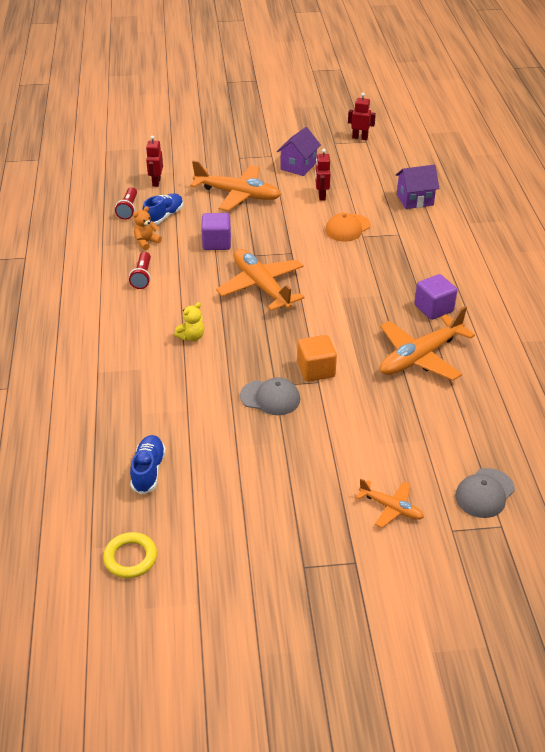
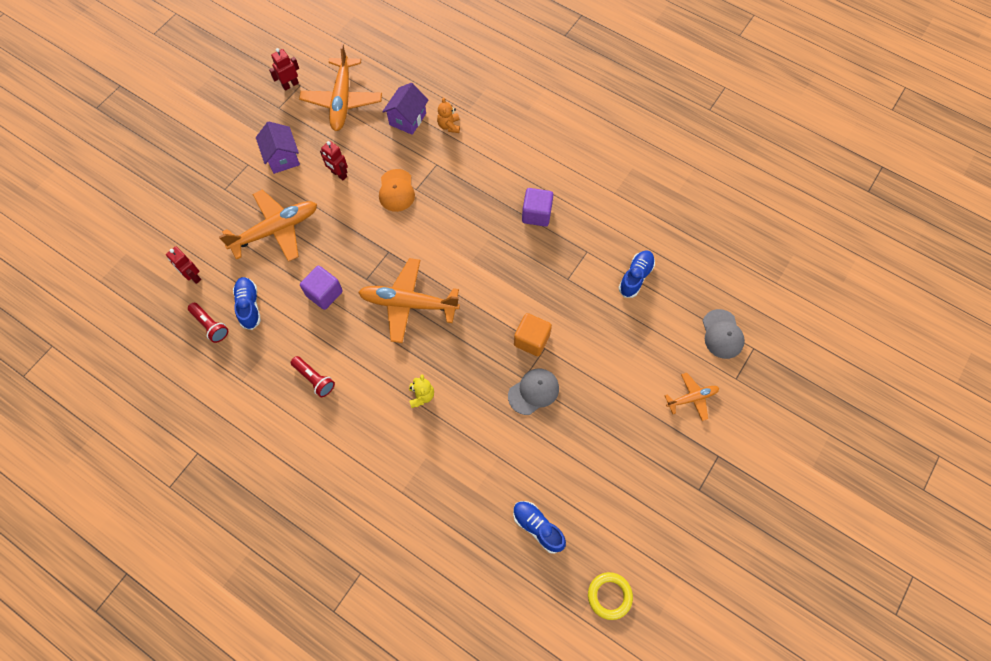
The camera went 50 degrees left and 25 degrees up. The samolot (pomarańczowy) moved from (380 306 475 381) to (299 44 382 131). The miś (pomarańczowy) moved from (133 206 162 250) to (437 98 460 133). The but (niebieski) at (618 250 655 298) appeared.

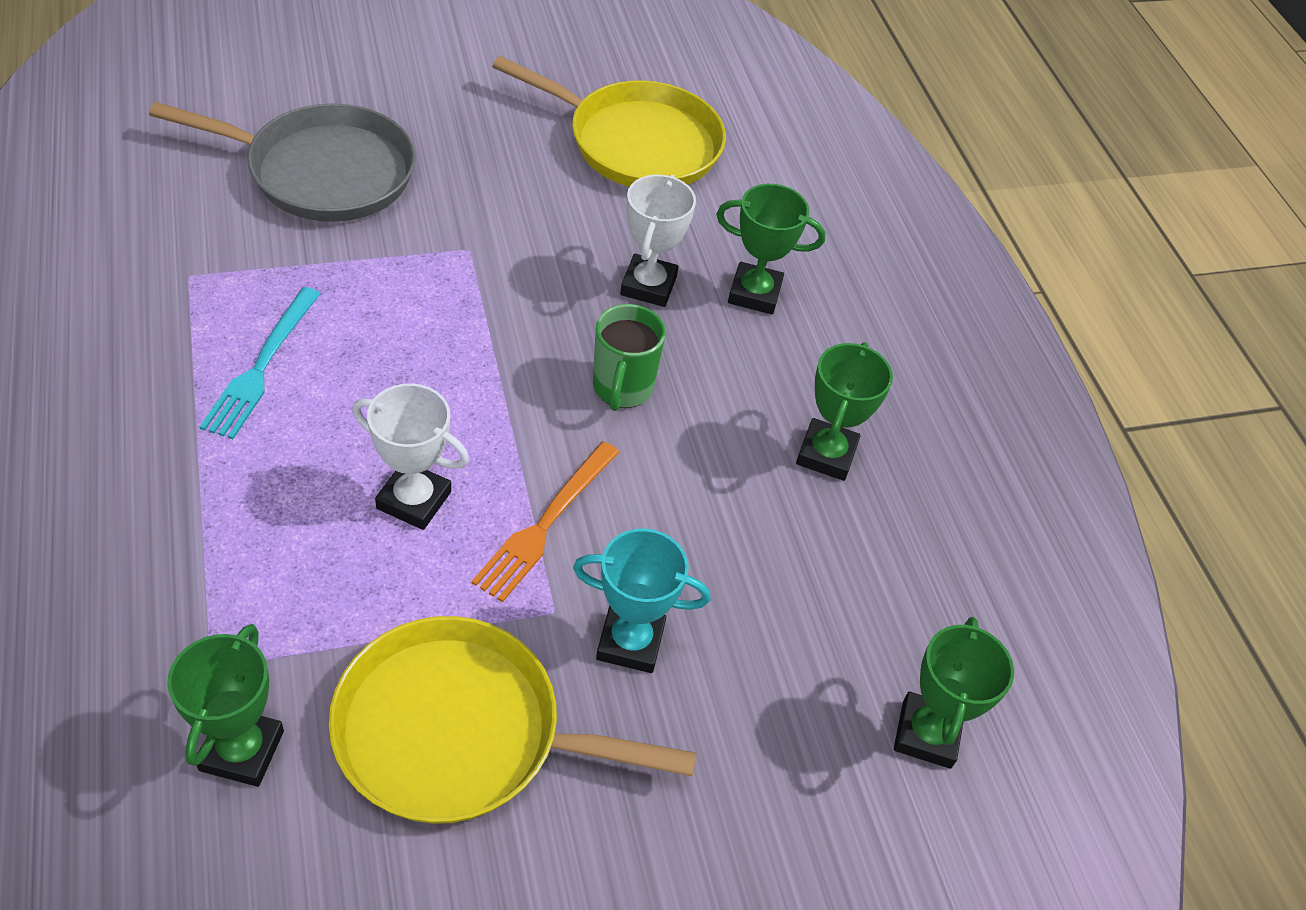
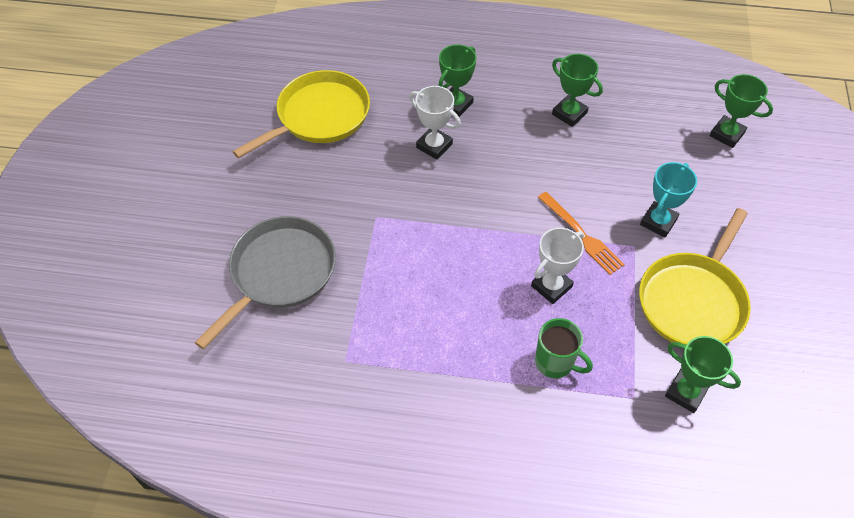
The camera went 60 degrees left and 5 degrees up. The kubek (zielony) moved from (593 304 666 411) to (535 318 593 378). The widelec (turkusowy) at (200 287 321 439) disappeared.

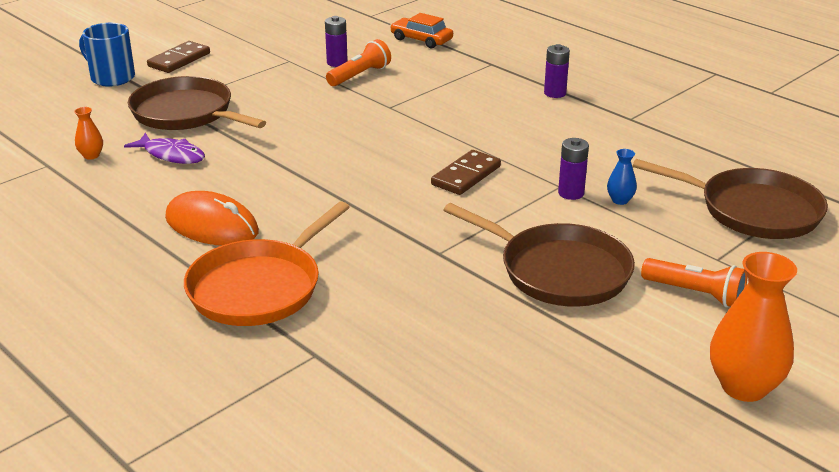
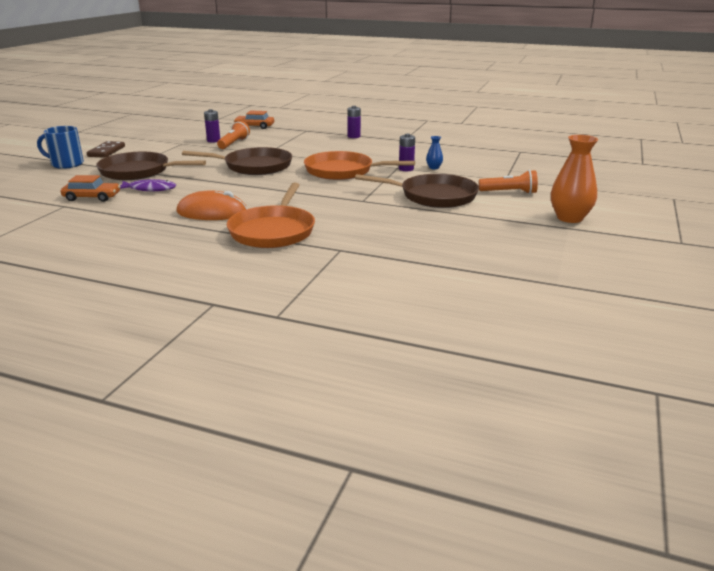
The camera went 25 degrees left and 5 degrees down. The wazon (pomarańczowy) at (74 107 103 160) was replaced by the samochód (pomarańczowy) at (61 175 120 202). The patelnia (brązowy) moved from (633 159 828 239) to (182 147 292 175). The kostka domina (brązowy) at (431 150 501 195) was replaced by the patelnia (pomarańczowy) at (304 151 415 180).

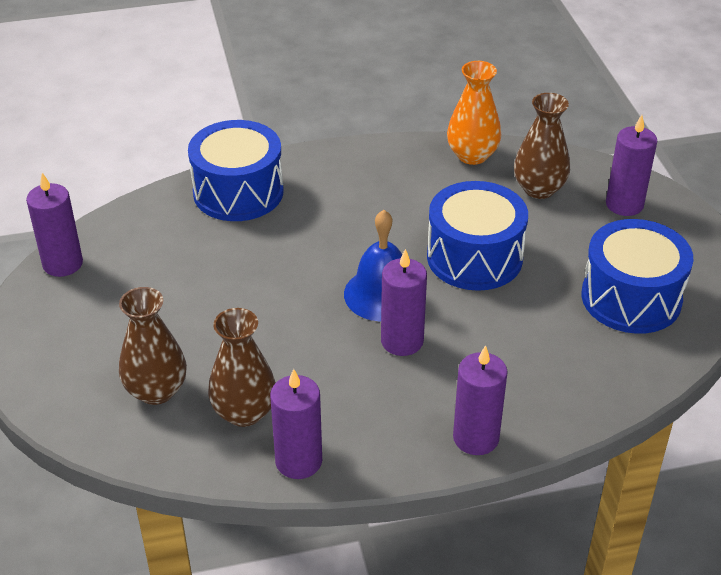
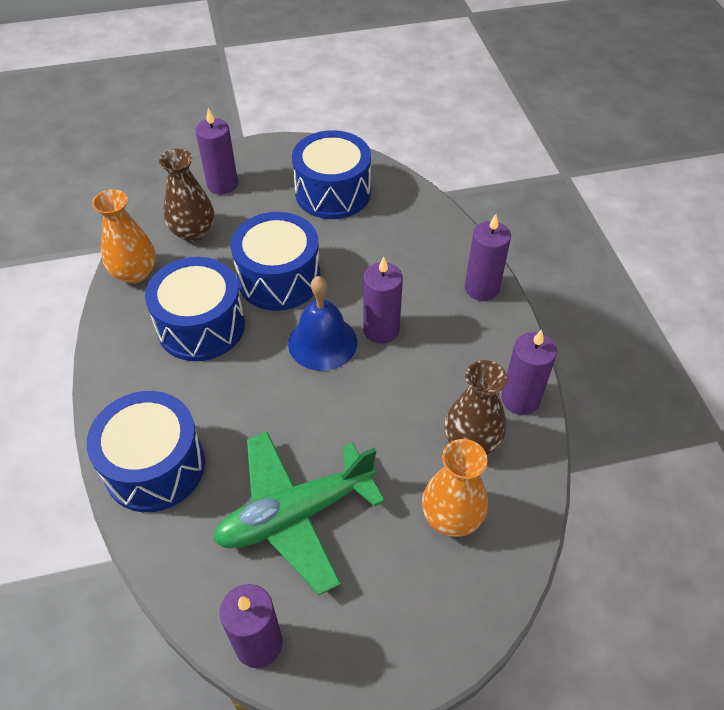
The camera went 90 degrees left and 10 degrees up. The bęben (niebieski) at (145 257 245 361) appeared. The samolot (zielony) at (213 432 385 595) appeared. The wazon (brązowy) at (119 287 187 405) became the wazon (pomarańczowy) at (422 439 488 537).

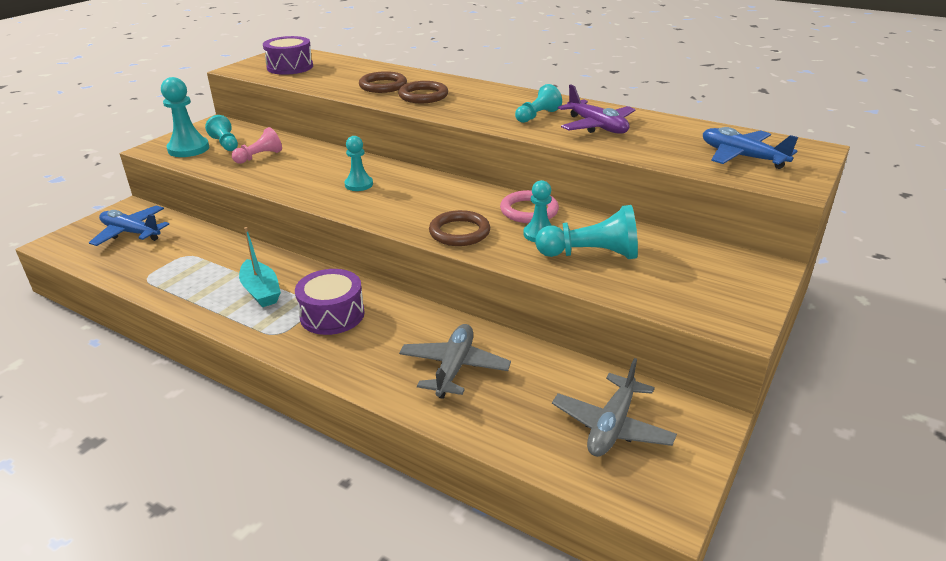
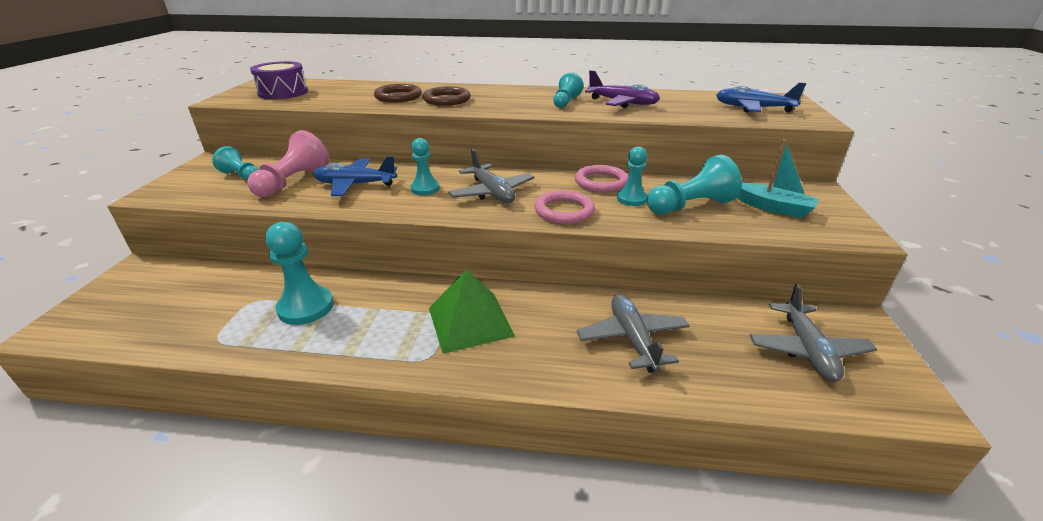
The camera went 25 degrees left and 0 degrees up. The pionek (różowy) at (232 127 282 164) changed to 1.57 times the size. The pionek (turkusowy) moved from (161 77 209 157) to (265 222 334 325). The samolot (niebieski) moved from (89 206 169 246) to (313 156 397 196). The bęben (fioletowy) at (295 269 365 335) was replaced by the piramida (zielony) at (429 270 515 354). The samolot (szary) at (448 149 535 203) appeared. The pierścień (brązowy) at (429 210 490 246) became the pierścień (różowy) at (535 190 595 224). The łódka (turkusowy) moved from (239 227 281 307) to (737 139 819 218).

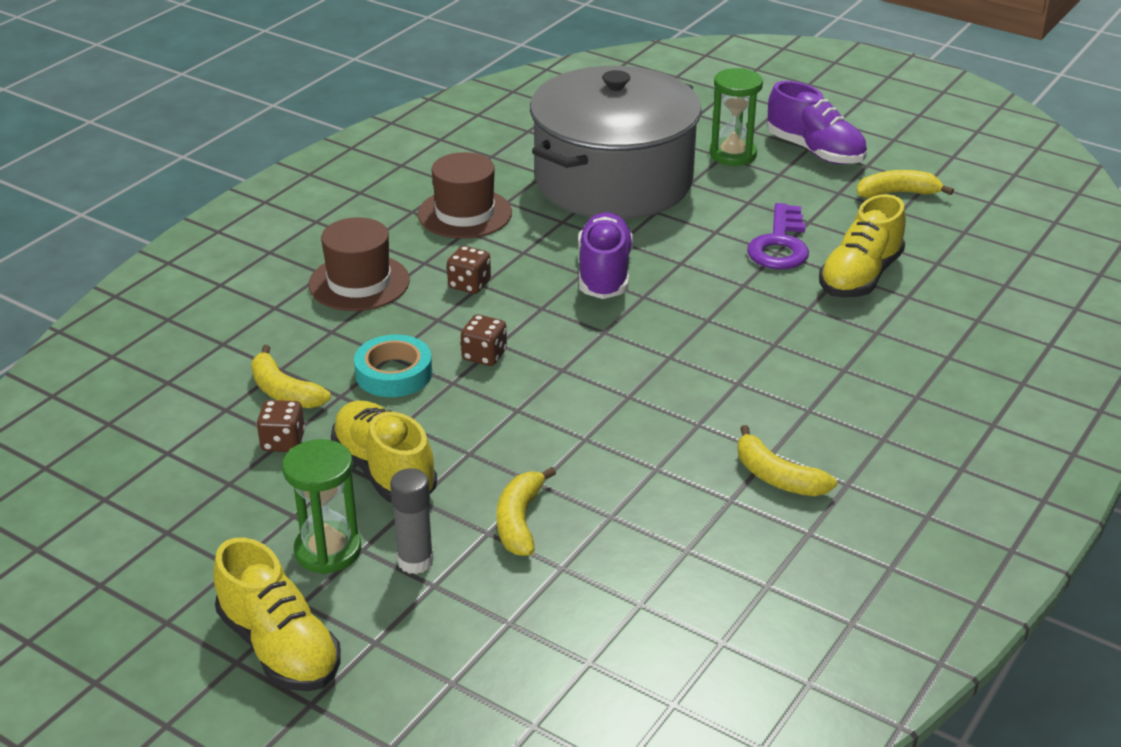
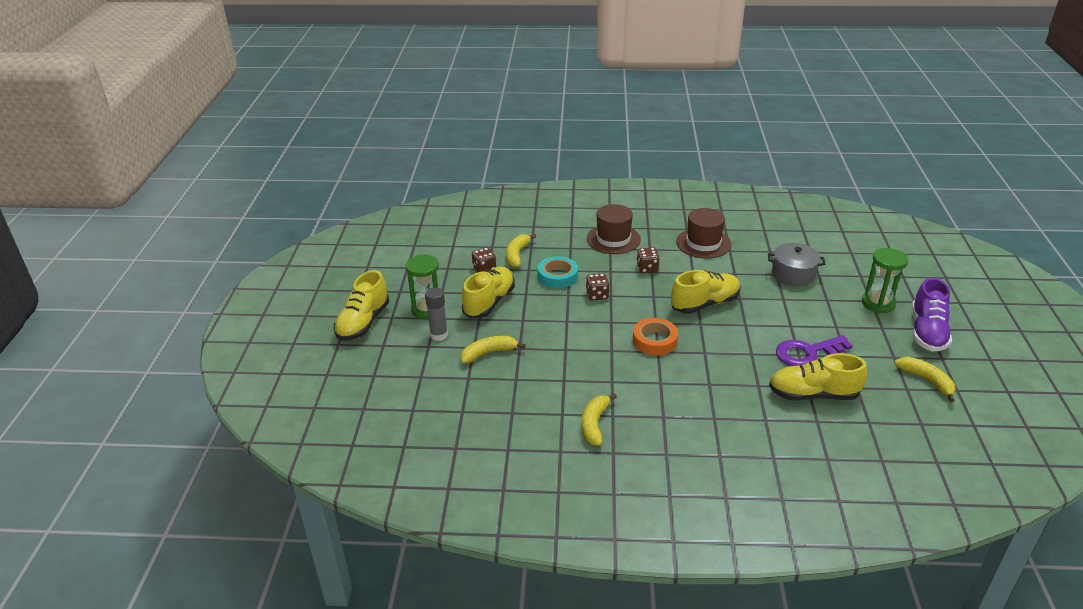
The camera went 60 degrees right and 0 degrees up. The taśma klejąca (pomarańczowy) at (633 318 678 355) appeared. The but (fioletowy) at (578 212 633 299) became the but (żółty) at (671 270 741 314). The garnek (szary) at (530 66 702 219) changed to 0.43 times the size.

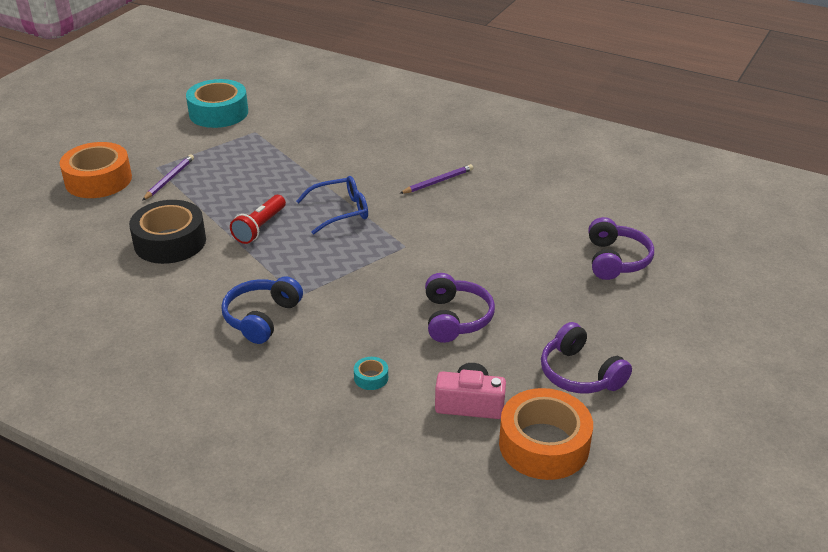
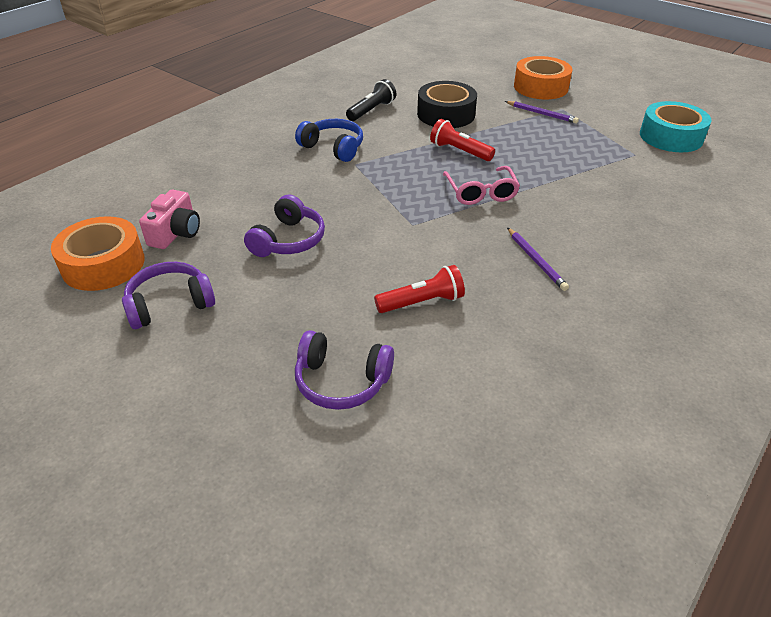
The camera went 100 degrees right and 5 degrees up. The słuchawki (fioletowy) at (425 273 495 343) turned 75 degrees counterclockwise. The latarka (czarny) at (346 79 396 121) appeared. The latarka (czerwony) at (374 265 465 313) appeared. The okulary (niebieski) at (296 176 368 235) became the okulary (różowy) at (443 166 520 205). The taśma klejąca (turkusowy) at (354 357 388 390) disappeared.

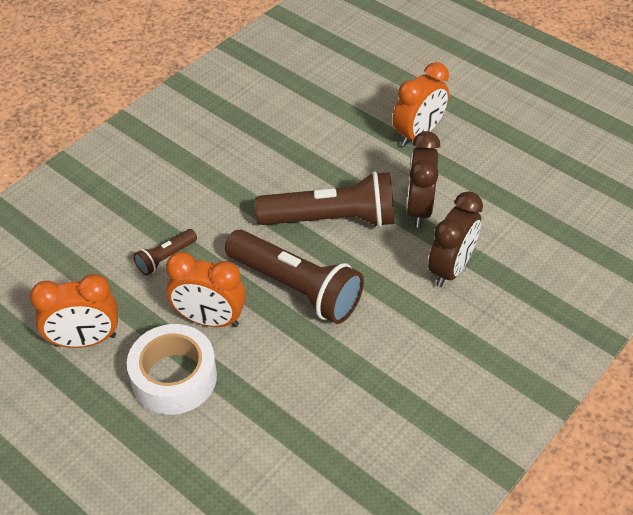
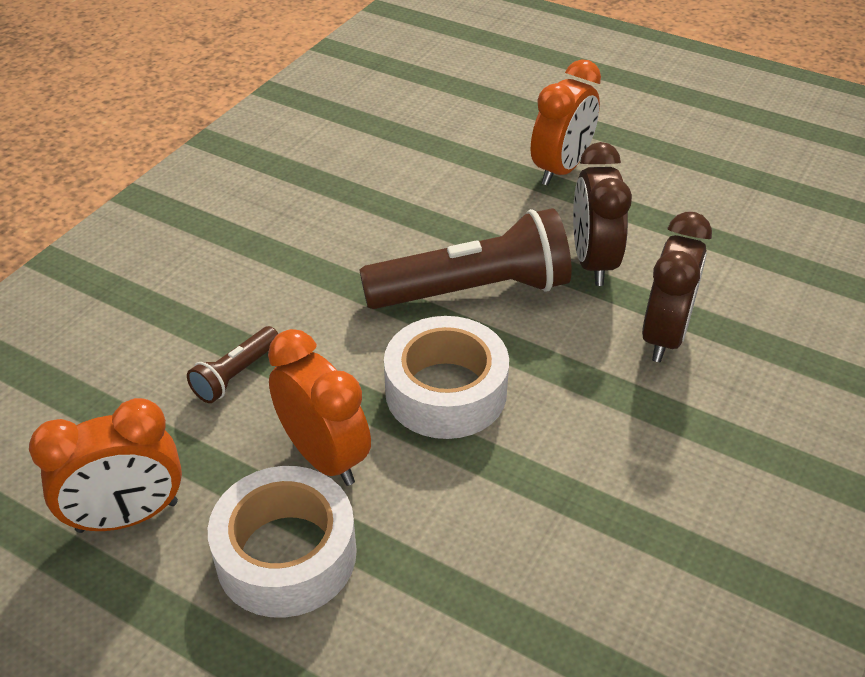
The camera went 10 degrees left and 5 degrees down. The budzik (pomarańczowy) at (166 252 246 327) turned 135 degrees counterclockwise. The latarka (brązowy) at (225 230 364 324) was replaced by the taśma klejąca (biały) at (384 316 509 439).

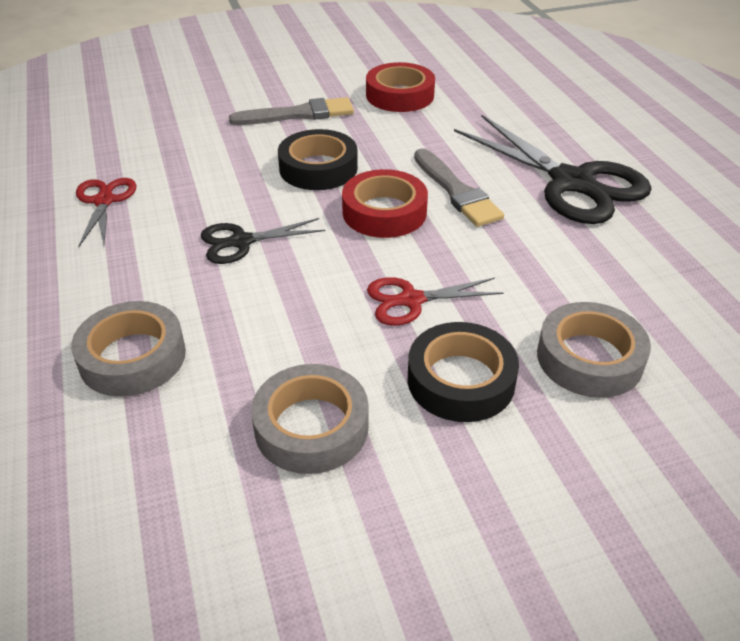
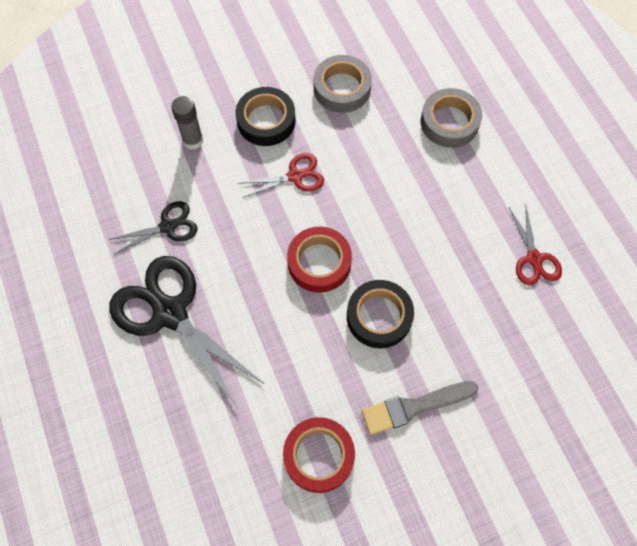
The camera went 175 degrees right and 25 degrees up. The nożyczki (czarny) moved from (201 218 326 264) to (108 201 197 254). The taśma klejąca (szary) at (537 302 651 398) was replaced by the klej w sztyfcie (szary) at (171 96 203 150). The pędzel (szary) at (414 149 504 227) disappeared.

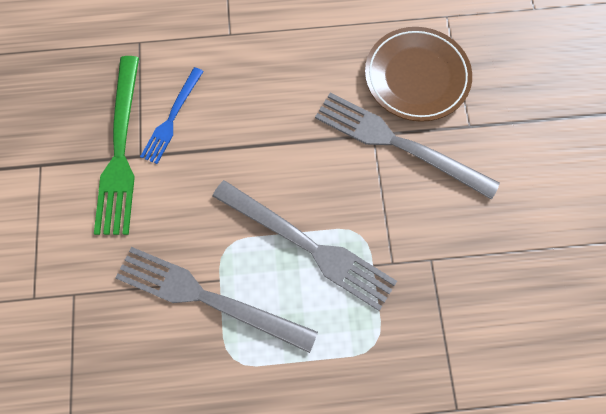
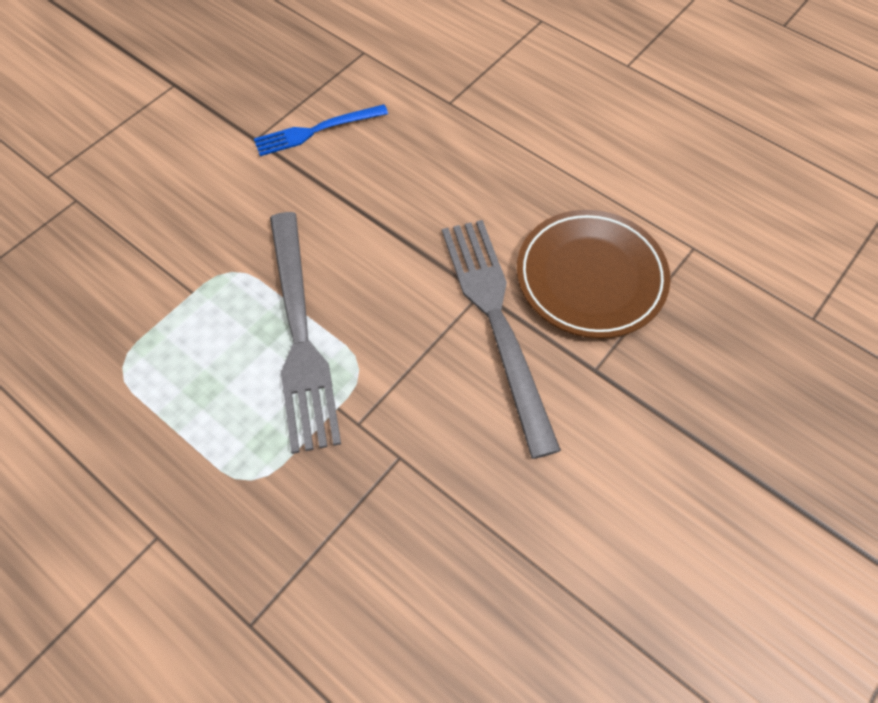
The camera went 45 degrees right and 10 degrees down. The widelec (zielony) at (94 56 139 235) disappeared. The widelec (szary) at (115 247 318 353) disappeared.

